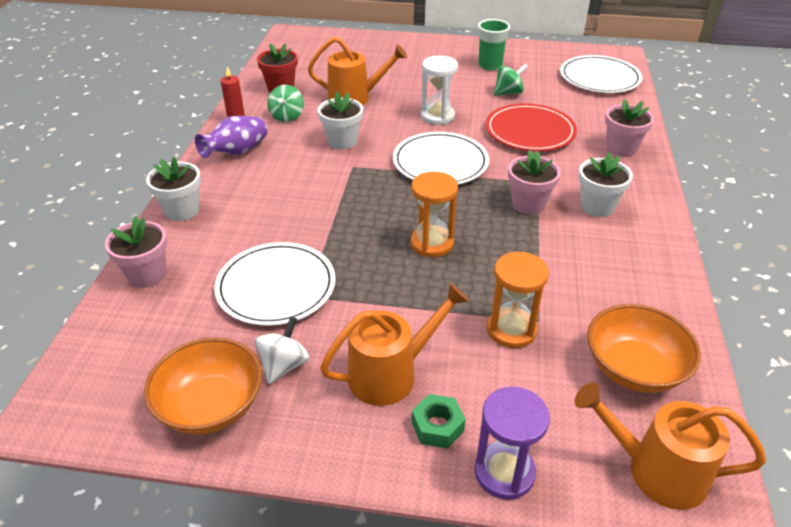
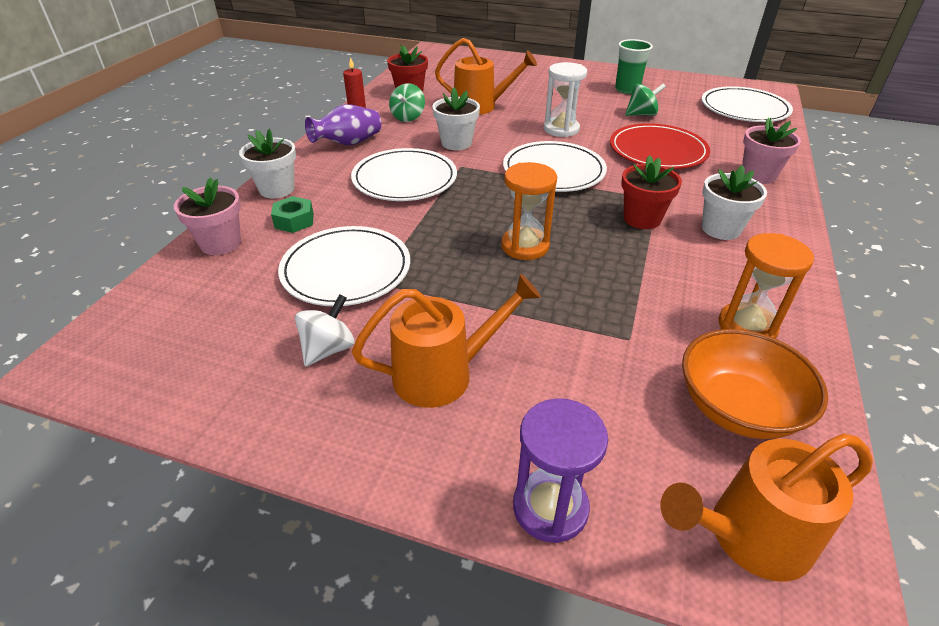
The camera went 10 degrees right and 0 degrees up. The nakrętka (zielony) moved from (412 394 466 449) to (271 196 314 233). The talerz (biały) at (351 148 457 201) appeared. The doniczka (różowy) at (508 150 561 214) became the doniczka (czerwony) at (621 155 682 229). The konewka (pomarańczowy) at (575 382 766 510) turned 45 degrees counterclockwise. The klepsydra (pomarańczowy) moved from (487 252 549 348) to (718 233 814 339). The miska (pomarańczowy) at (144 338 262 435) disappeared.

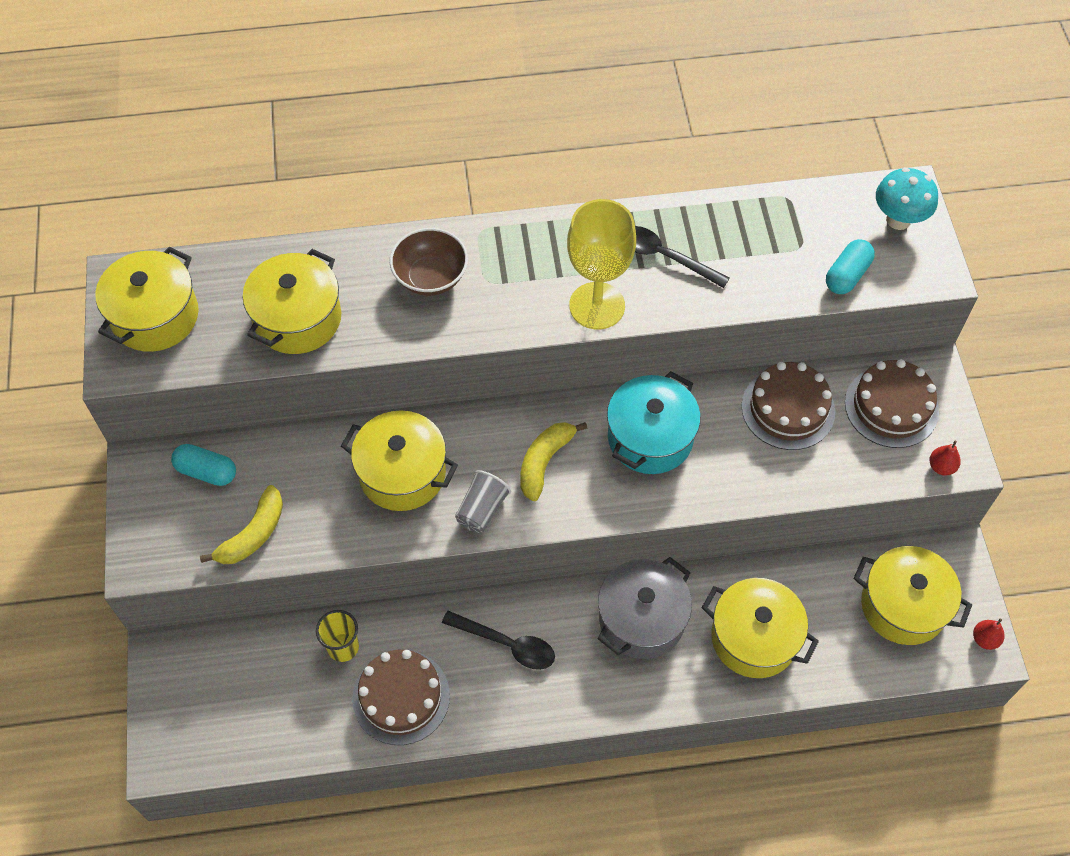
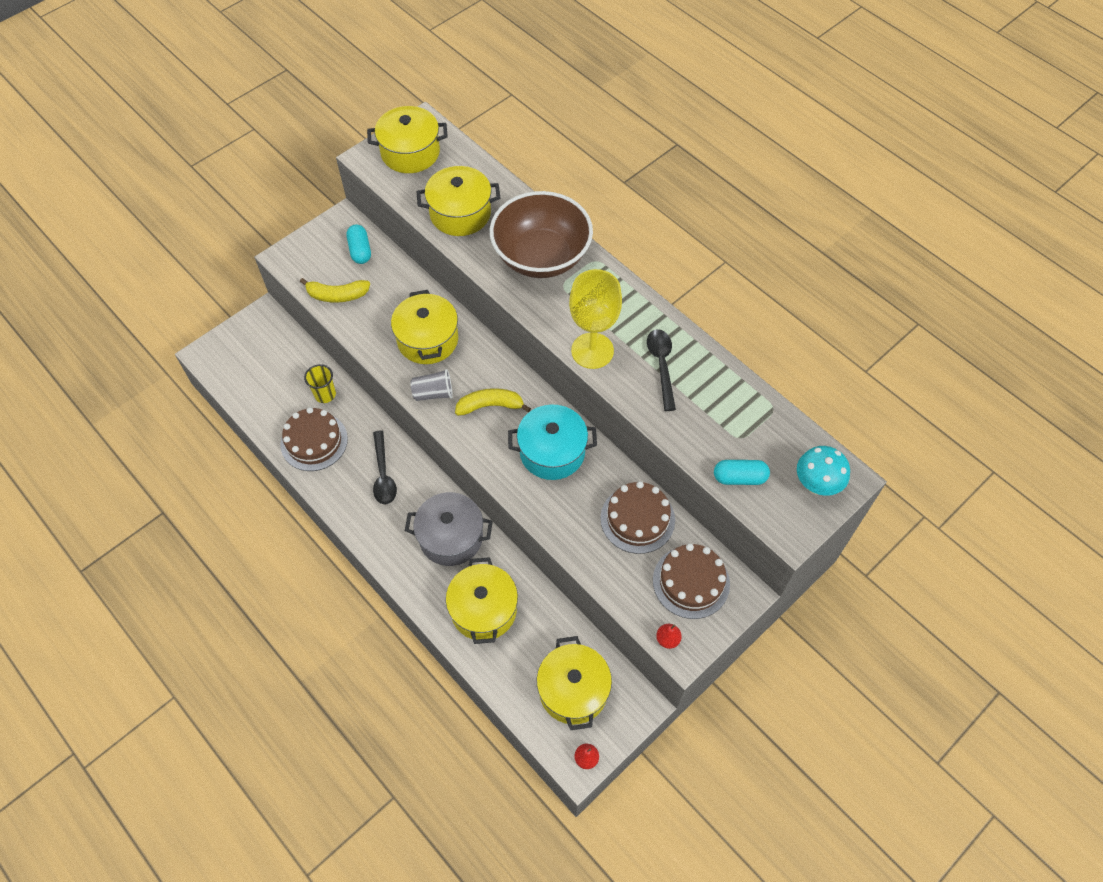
The camera went 55 degrees right and 0 degrees up. The miska (brązowy) at (390 228 468 296) changed to 1.78 times the size.

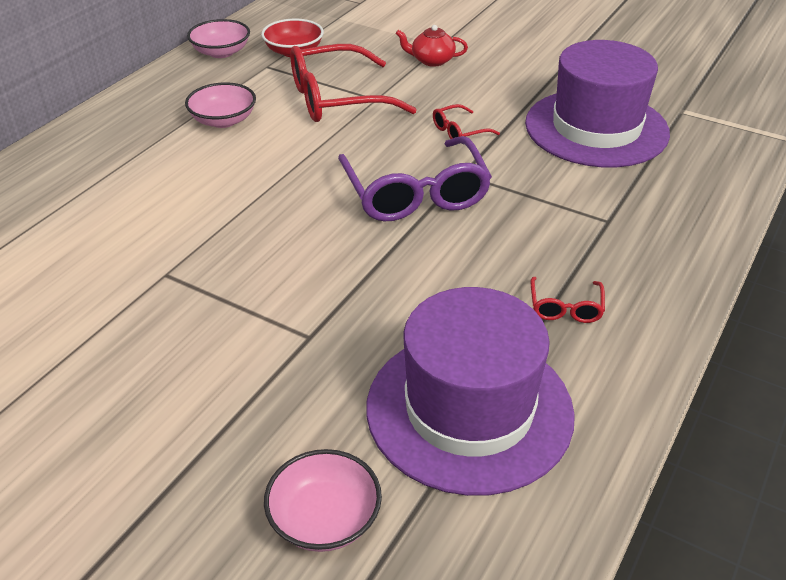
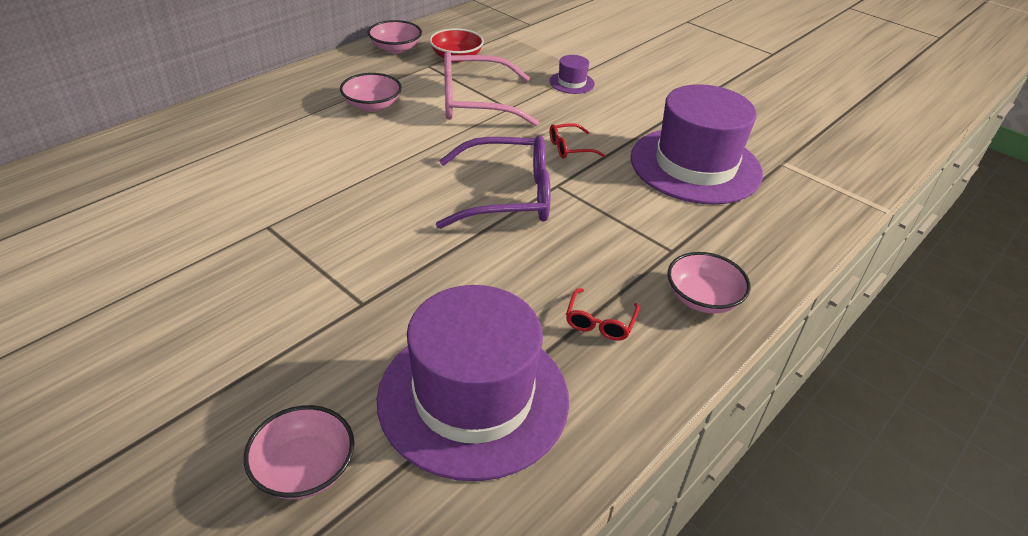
The camera went 10 degrees right and 0 degrees up. The okulary (fioletowy) at (338 136 492 221) turned 90 degrees counterclockwise. The okulary (czerwony) at (290 44 417 122) became the okulary (różowy) at (444 51 539 126). The imbryk (czerwony) at (396 25 468 67) was replaced by the kapelusz (fioletowy) at (550 55 595 94). The miska (różowy) at (667 252 751 314) appeared.

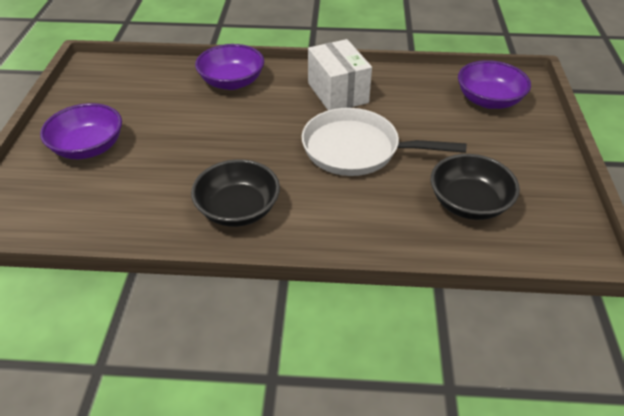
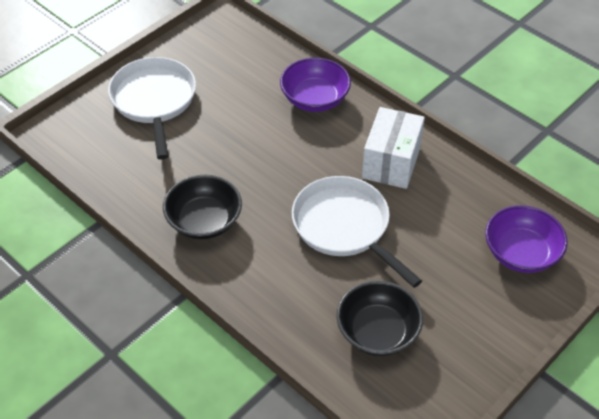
The camera went 40 degrees right and 5 degrees up. The miska (fioletowy) at (40 103 122 159) was replaced by the patelnia (biały) at (108 57 196 160).

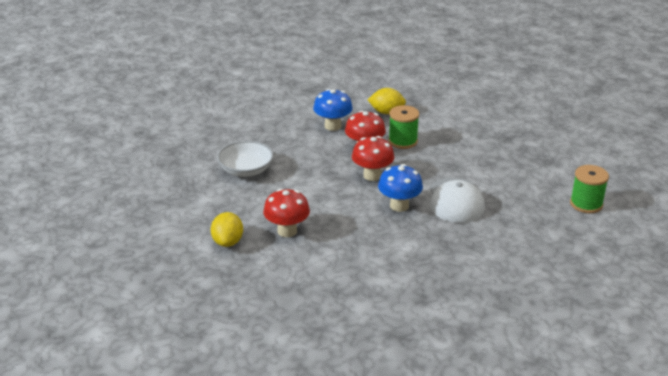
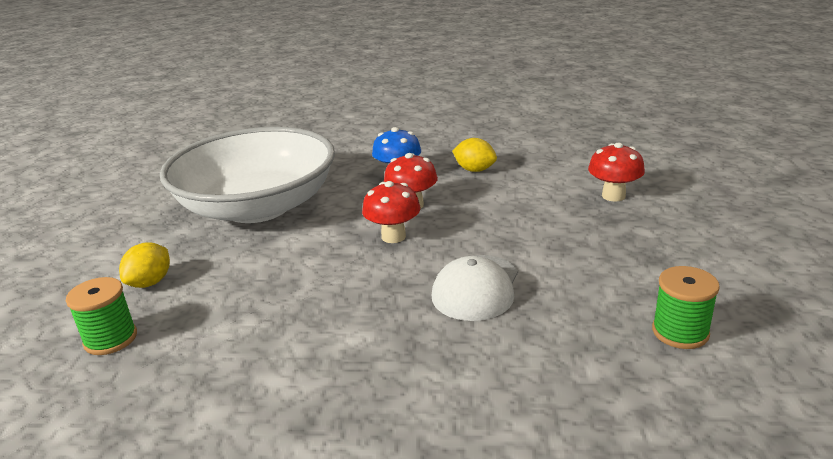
The camera went 25 degrees right and 5 degrees down. The szpulka (zielony) moved from (389 105 419 149) to (66 277 137 355). The miska (biały) at (217 141 273 177) changed to 2.41 times the size. The grzyb (czerwony) moved from (263 188 310 237) to (588 142 645 202). The grzyb (niebieski) at (378 164 423 212) disappeared.

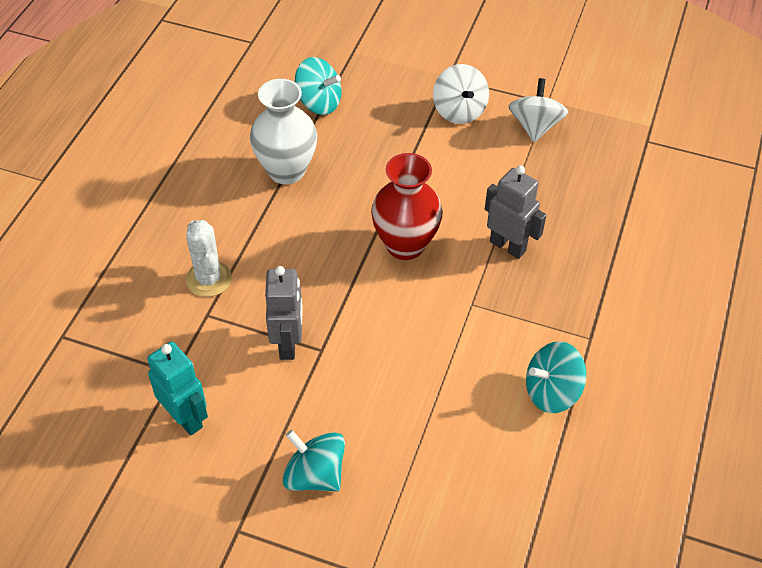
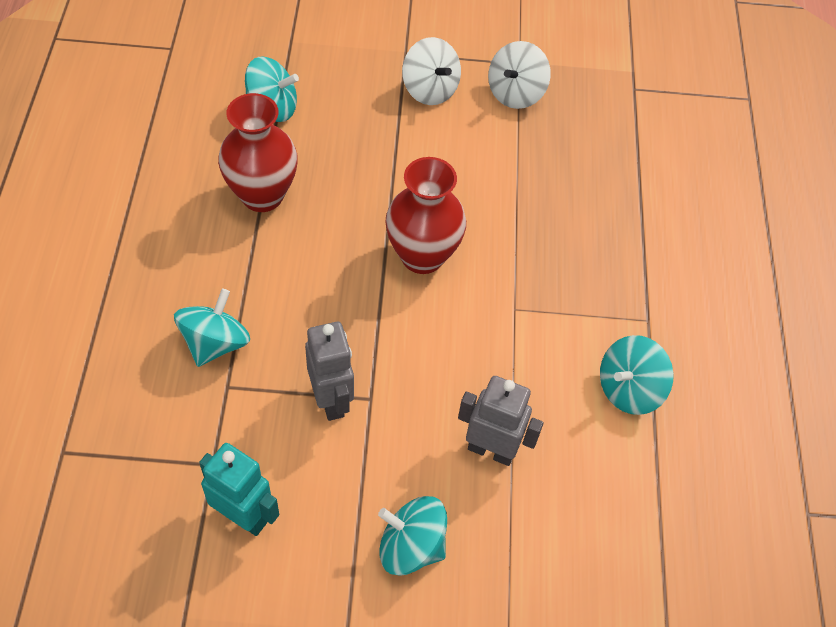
The camera went 20 degrees left and 5 degrees up. The kaktus (biały) at (186 220 232 297) was replaced by the bączek (turkusowy) at (174 289 250 367). The wazon (biały) at (250 79 317 184) became the wazon (czerwony) at (218 93 298 212). The robot (szary) moved from (485 166 546 259) to (458 376 544 466). The bączek (biały) at (509 78 568 142) turned 135 degrees counterclockwise.

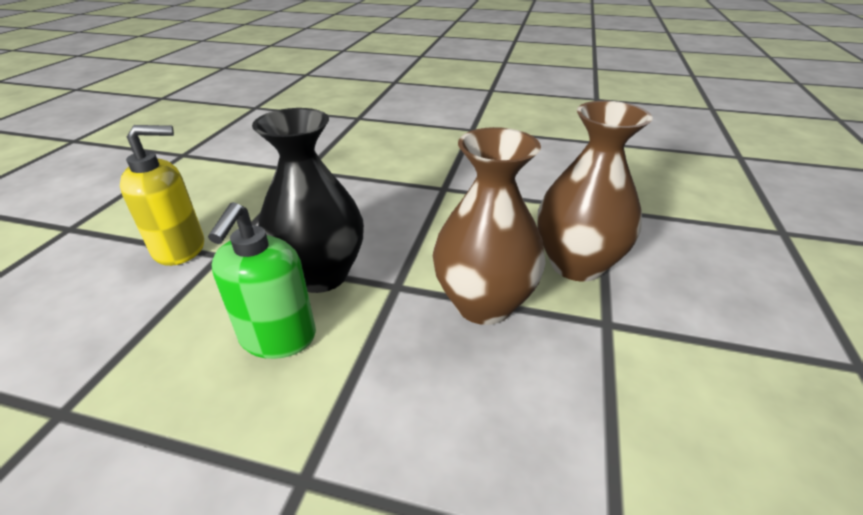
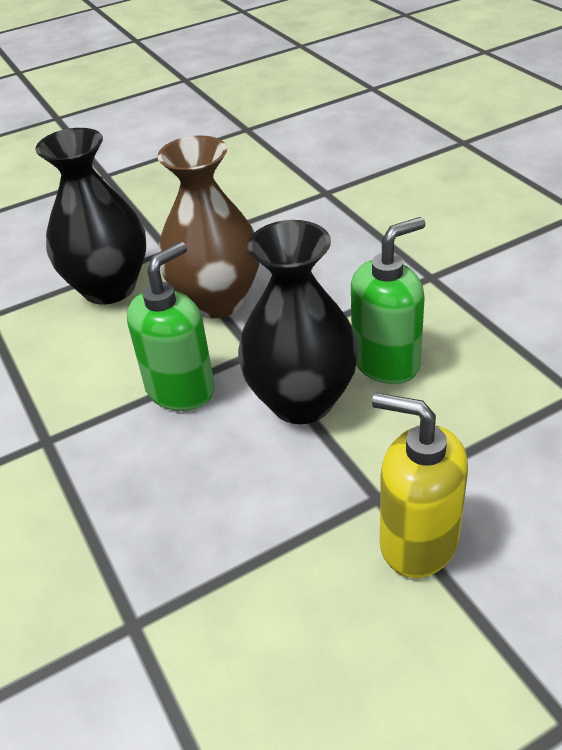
The camera went 130 degrees left and 5 degrees up. The wazon (brązowy) at (537 101 653 282) became the wazon (czarny) at (35 128 146 304). The dozownik mydła (zielony) at (127 242 215 411) appeared.

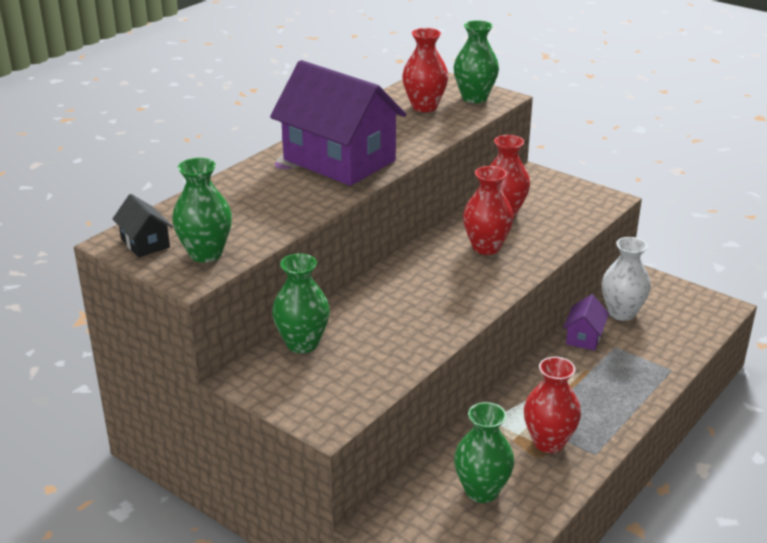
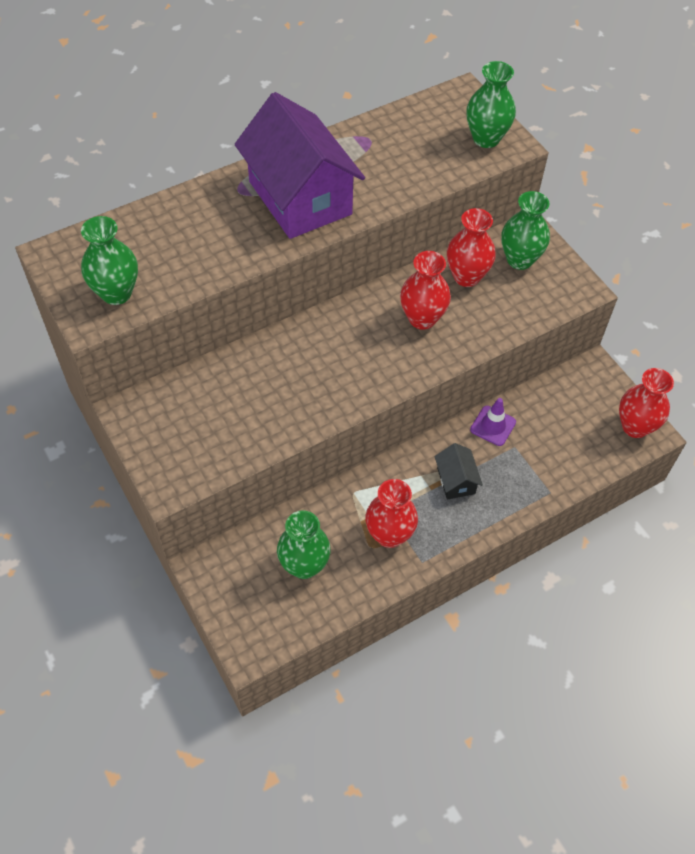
The camera went 20 degrees right and 25 degrees up. The domek (czarny) moved from (113 194 173 257) to (434 443 483 499). The domek (fioletowy) at (563 294 609 351) was replaced by the pachołek (fioletowy) at (470 398 516 446). The wazon (zielony) moved from (272 253 330 353) to (501 191 550 270). The wazon (czerwony) moved from (402 28 448 112) to (619 368 674 438). The wazon (biały) at (602 237 651 321) disappeared.

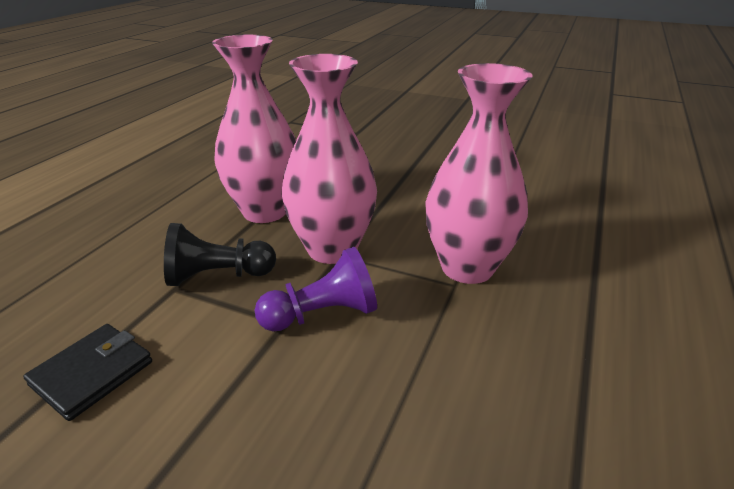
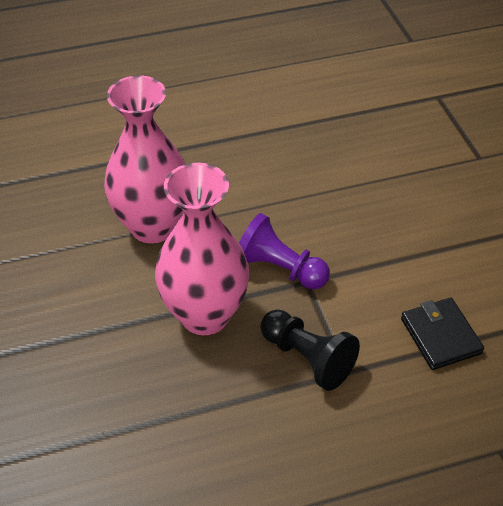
The camera went 130 degrees left and 15 degrees up. The portfel (czarny) at (23 324 152 421) turned 75 degrees clockwise. The wazon (różowy) at (212 35 296 223) disappeared.

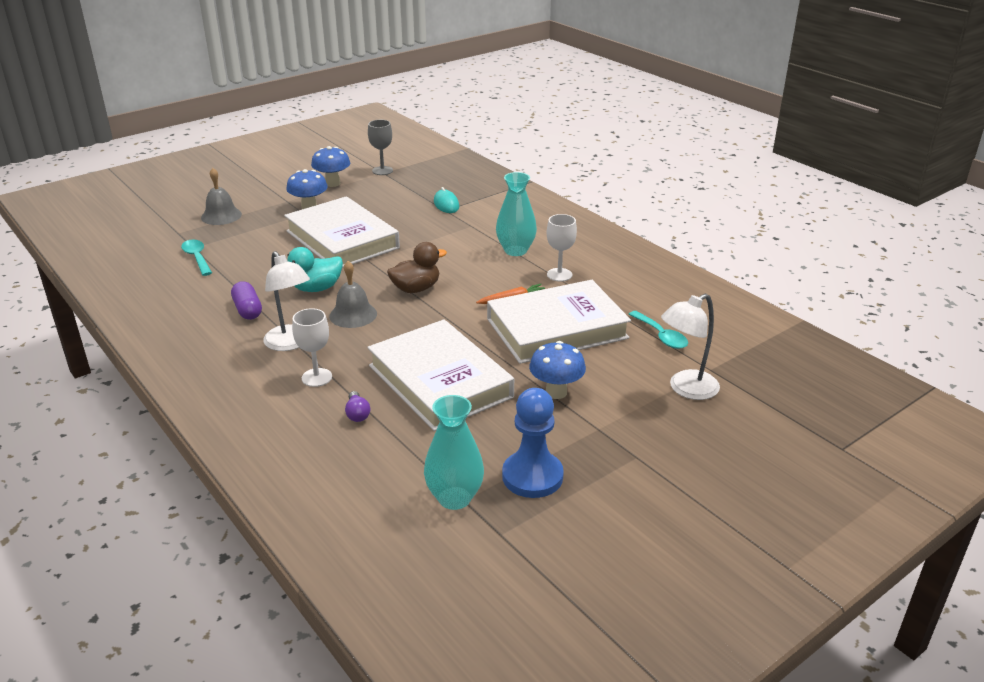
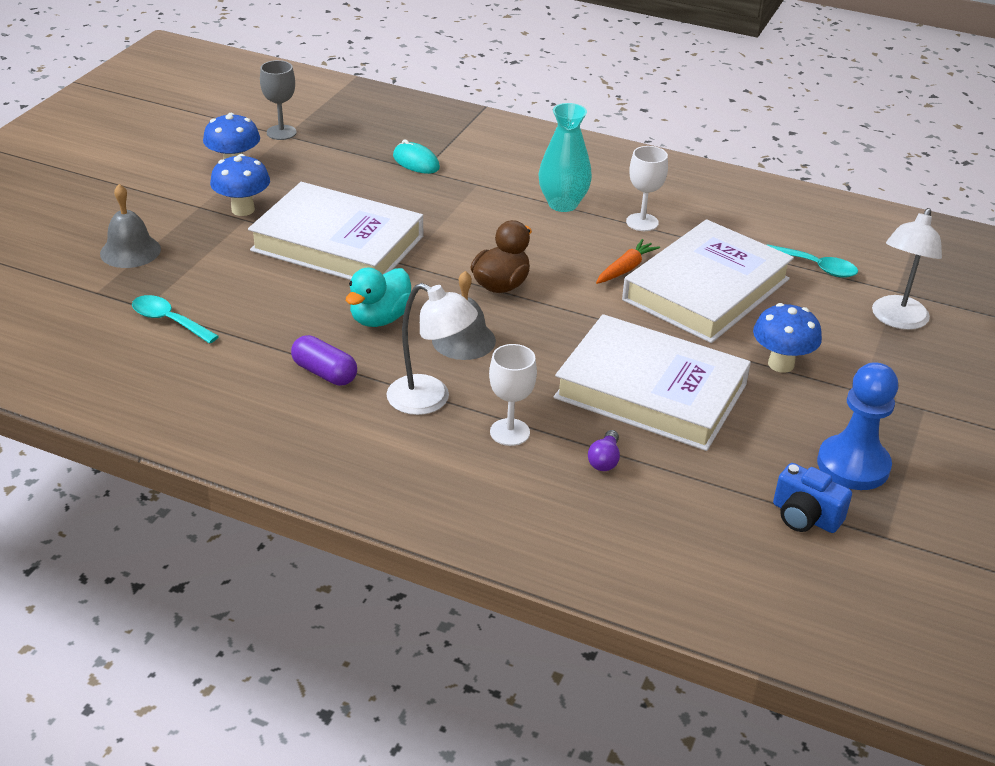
The camera went 30 degrees left and 5 degrees up. The żarówka (fioletowy) at (345 391 370 422) turned 60 degrees clockwise. The wazon (turkusowy) at (424 395 484 510) was replaced by the aparat fotograficzny (niebieski) at (773 463 852 533).

